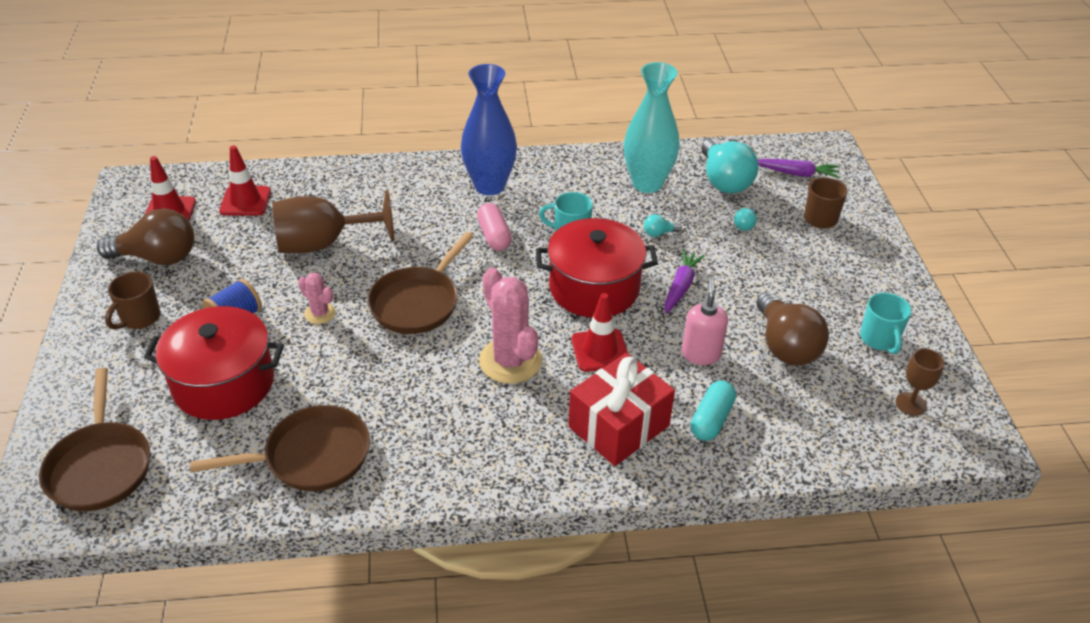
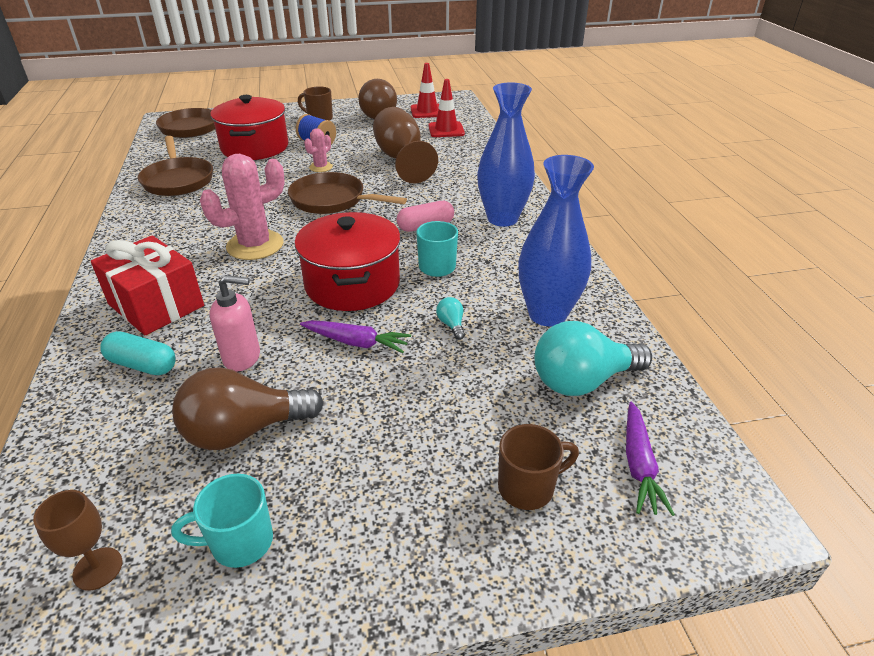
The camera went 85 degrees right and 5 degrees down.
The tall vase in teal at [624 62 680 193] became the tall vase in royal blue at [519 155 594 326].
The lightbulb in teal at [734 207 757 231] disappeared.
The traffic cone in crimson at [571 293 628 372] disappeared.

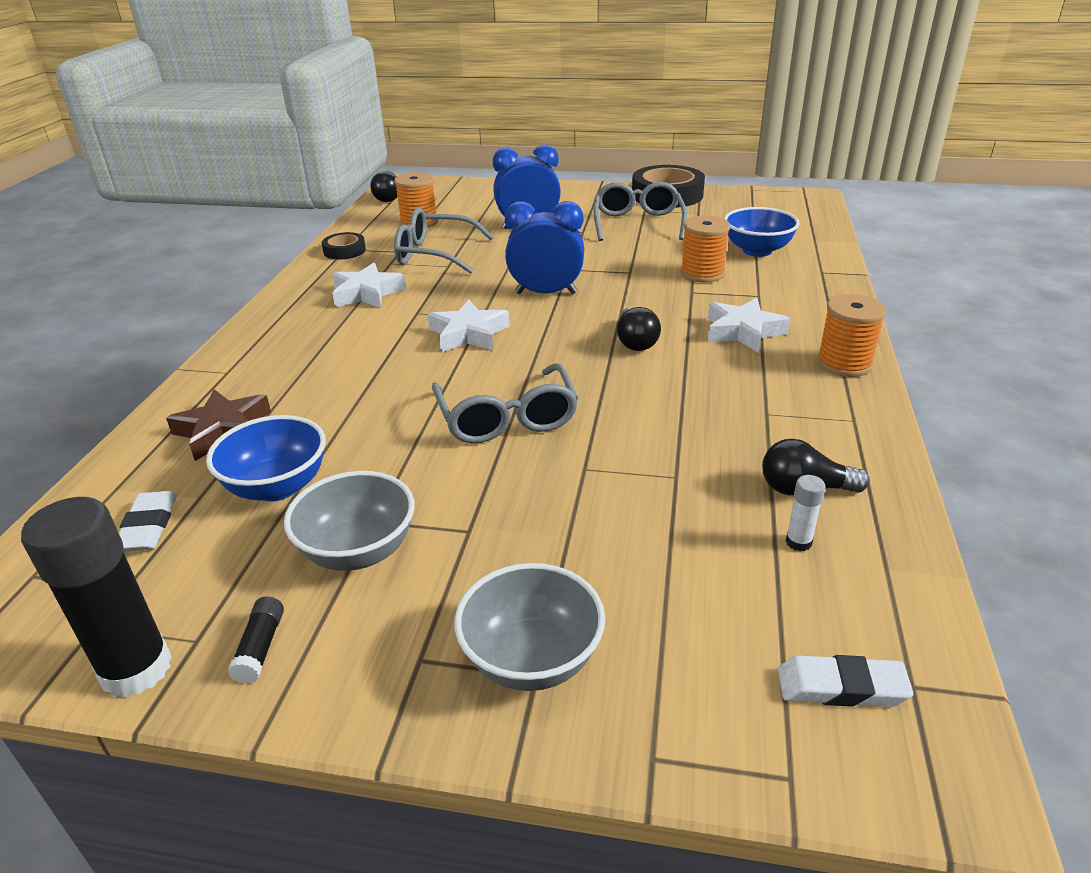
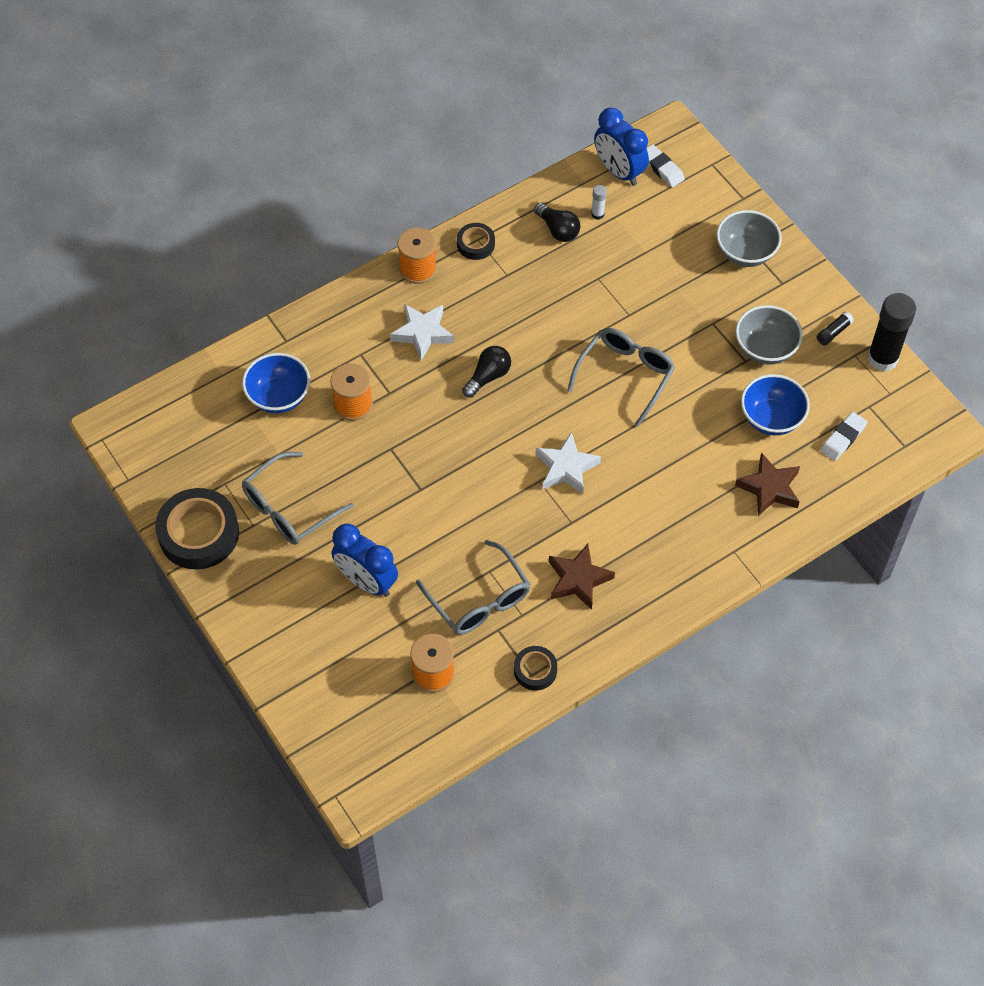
The camera went 135 degrees left and 25 degrees up.
The lightbulb in ebony at [370 171 397 202] disappeared.
The clock in royal blue moved from [505 201 584 294] to [594 108 649 186].
The star in pure white at [332 263 406 308] became the star in russet at [549 544 615 610].
The roll of tape in ebony at [457 223 495 260] appeared.

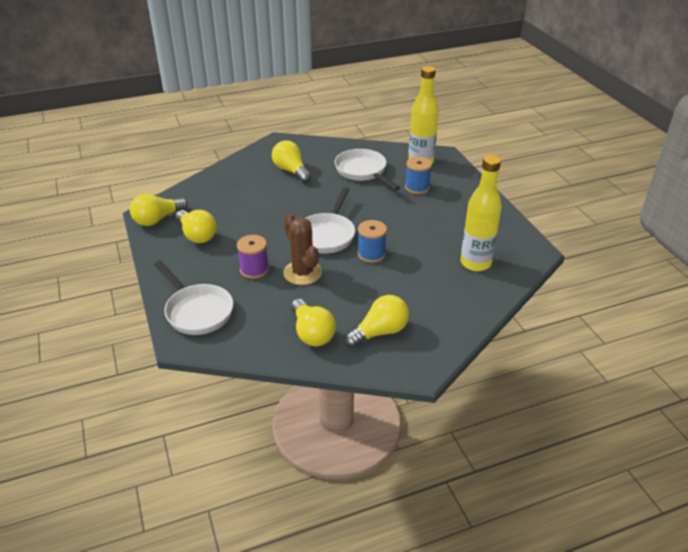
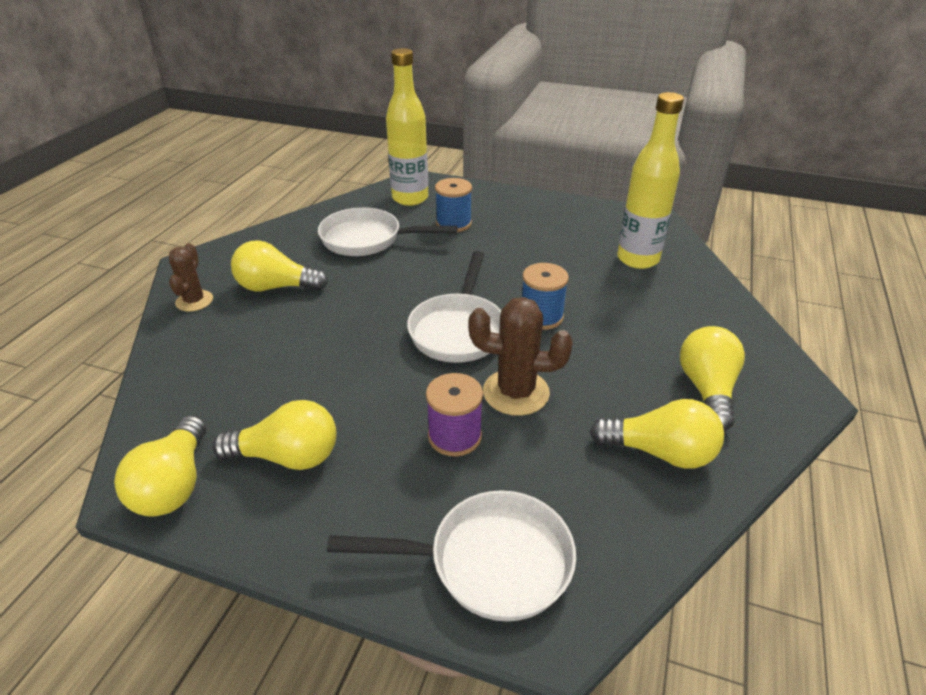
The camera went 50 degrees left and 0 degrees up.
The pan in pure white at [305 187 355 254] turned 45 degrees clockwise.
The saguaro cactus in russet at [169 243 213 312] appeared.

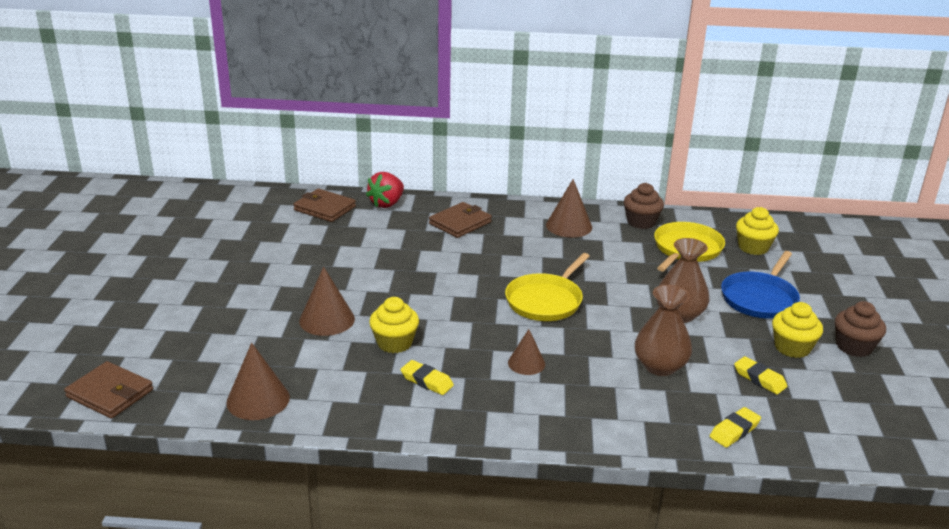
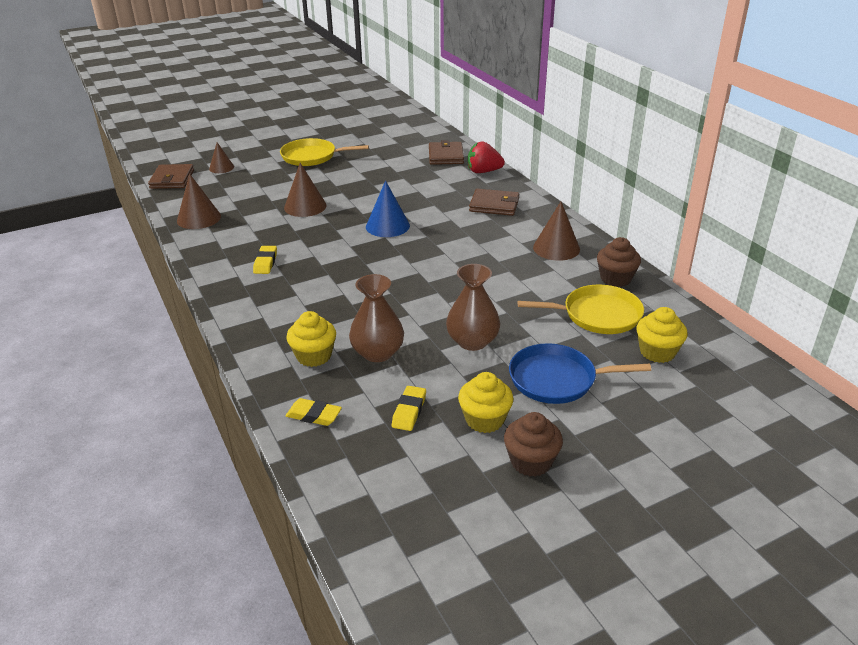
The camera went 60 degrees right and 5 degrees up.
The pan in bright yellow moved from [505 253 590 321] to [280 138 369 166].
The cupcake in bright yellow moved from [369 297 419 353] to [286 311 336 367].
The cone shape in russet moved from [508 329 545 375] to [209 142 234 173].
The cone shape in royal blue at [366 180 410 237] appeared.

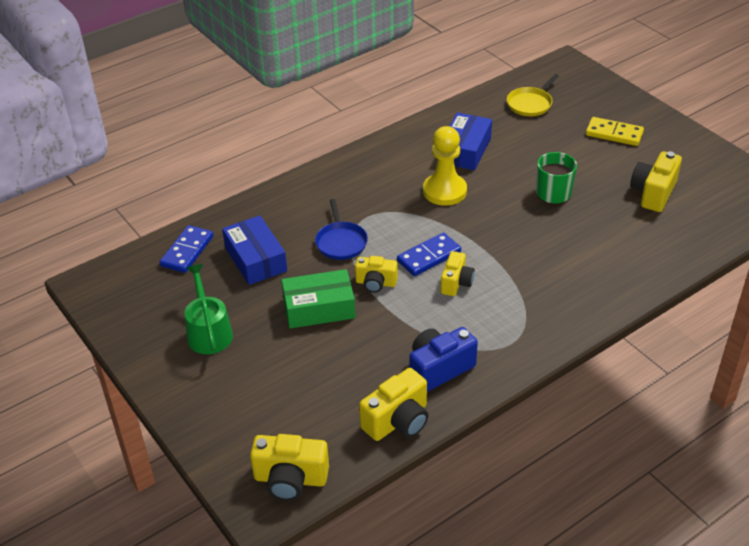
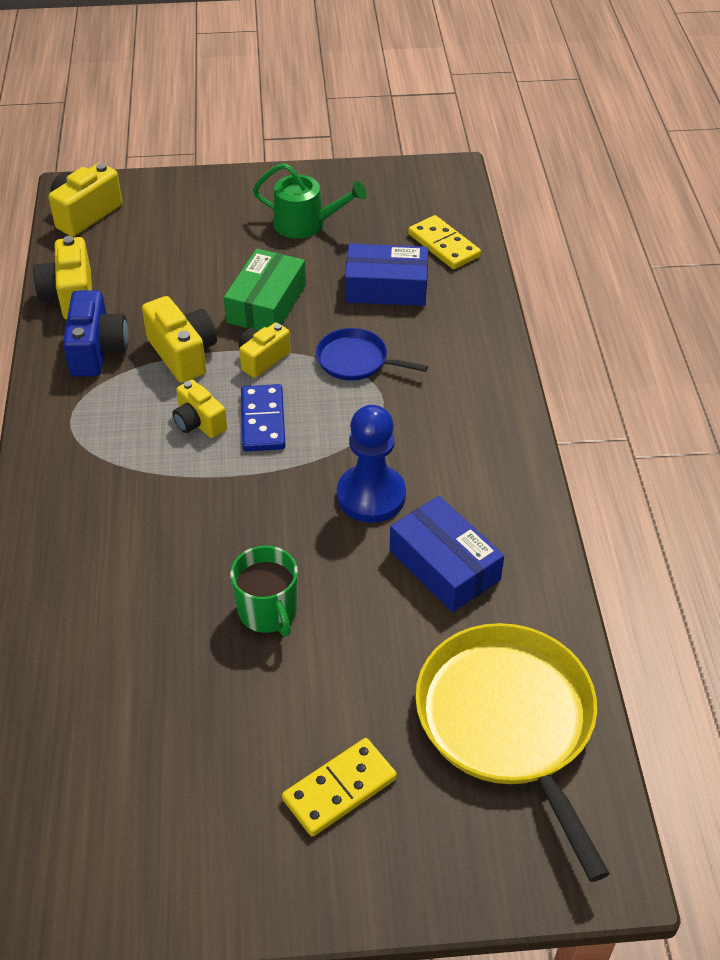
The camera went 120 degrees right and 5 degrees up.
The pan in bright yellow at [507 74 559 116] changed to 1.98 times the size.
The game pawn in bright yellow at [423 126 467 206] became the game pawn in royal blue at [337 405 406 523].
The photo camera in bright yellow moved from [630 151 682 212] to [142 296 217 383].
The domino tile in royal blue at [159 225 213 273] became the domino tile in bright yellow at [408 215 481 269].

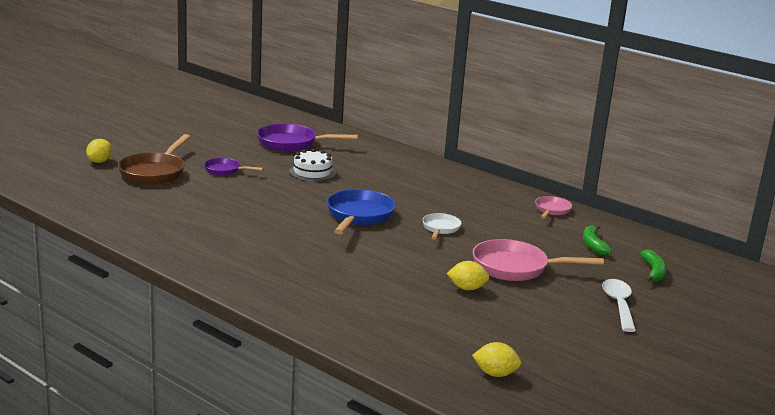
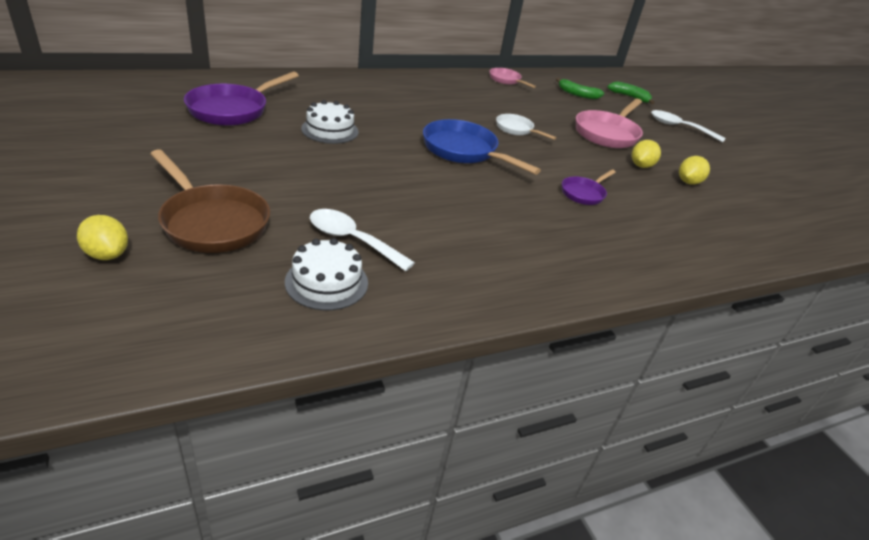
The camera went 65 degrees left and 15 degrees up.
The pan in violet moved from [204 158 264 175] to [562 170 616 205].
The toy lemon in bright yellow moved from [472 342 522 377] to [679 156 710 185].
The teaspoon in pure white at [310 209 415 271] appeared.
The layer cake in pure white at [285 238 368 311] appeared.

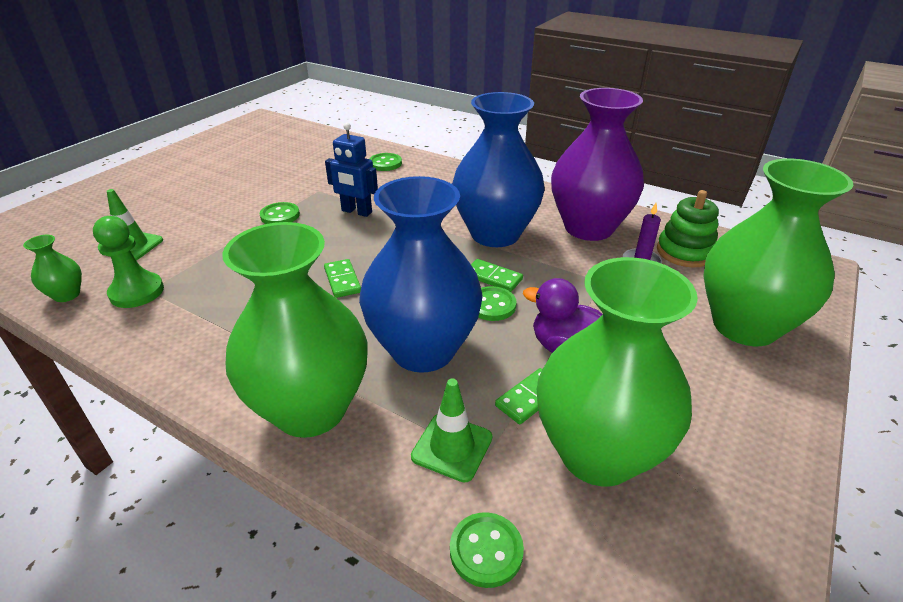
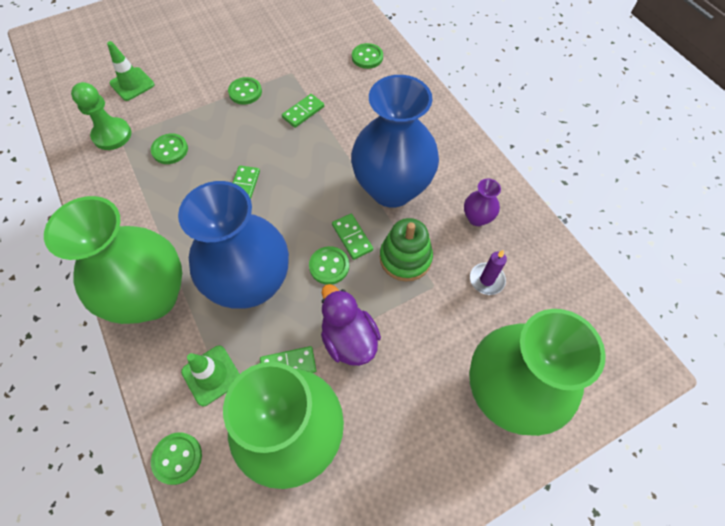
The camera went 30 degrees right and 25 degrees up.
The tall vase in violet at [551 88 644 241] changed to 0.41 times the size.
The toy robot in royal blue at [325 123 378 217] was replaced by the domino tile in emerald at [282 94 324 128].
The stacking toy in emerald moved from [657 190 719 267] to [380 218 433 281].
The tall vase in emerald at [23 235 82 302] disappeared.
The sewing button in emerald at [151 134 188 164] appeared.

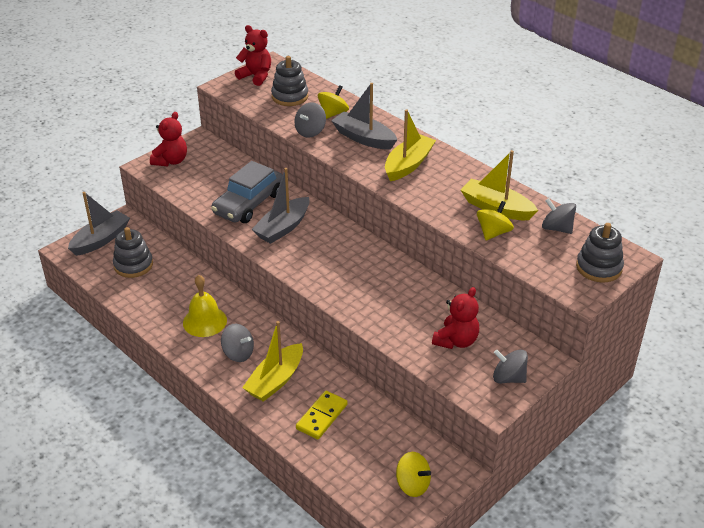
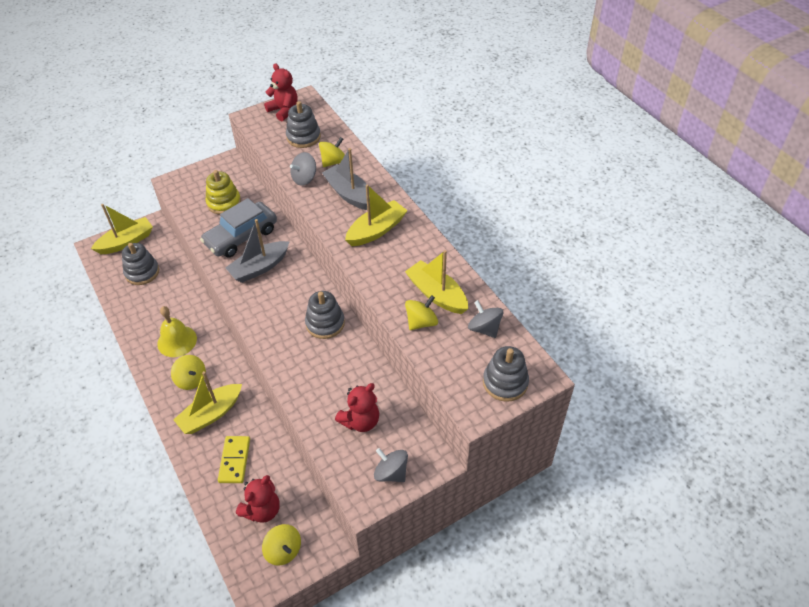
The camera went 15 degrees right and 10 degrees up.
The teddy bear in crimson moved from [150 112 187 167] to [236 475 280 523].
The boat in ash-grey at [68 192 130 256] became the boat in bright yellow at [91 204 153 254].
The whirligig in ash-grey at [221 324 254 362] became the whirligig in bright yellow at [171 355 206 390].
The domino tile in bright yellow at [296 391 348 440] turned 45 degrees counterclockwise.
The stacking toy in bright yellow at [205 170 241 215] appeared.
The stacking toy in ash-grey at [305 291 345 339] appeared.

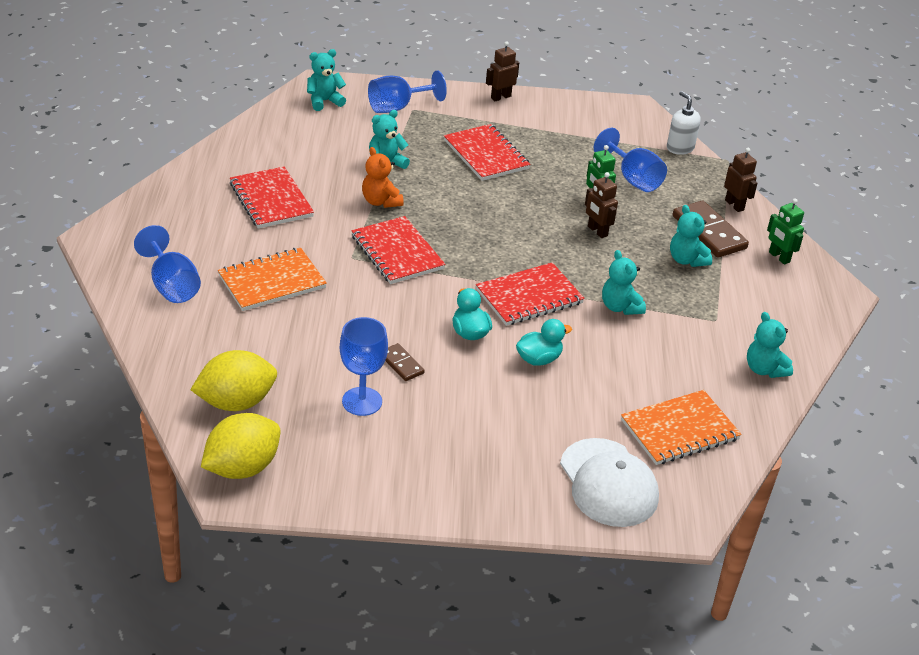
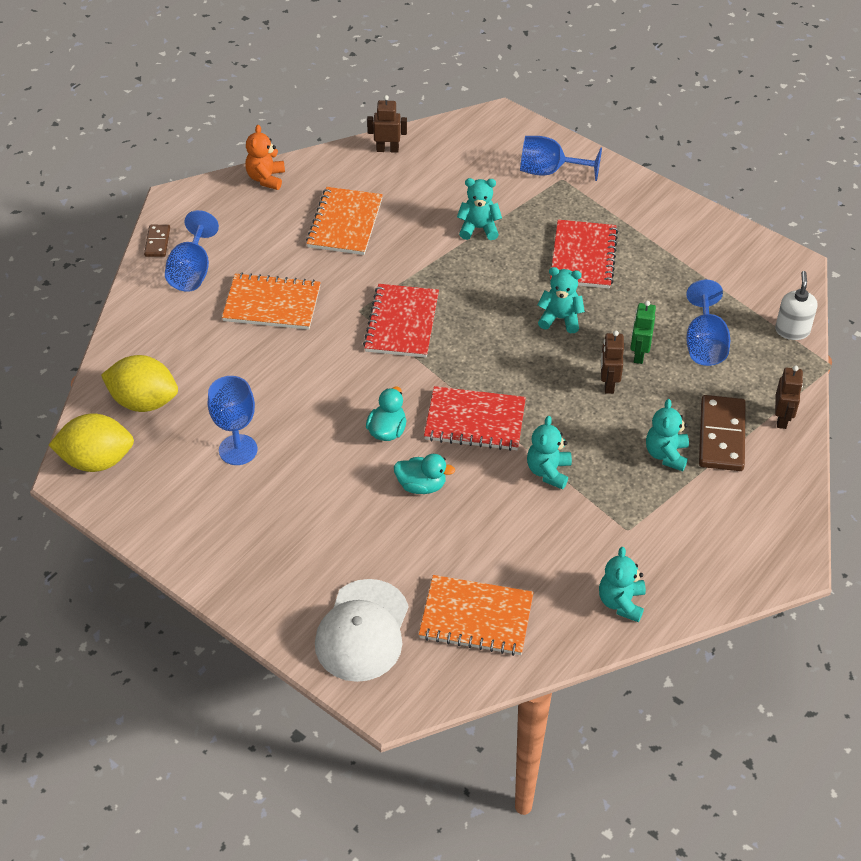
The camera went 40 degrees right and 10 degrees up.
The toy robot in russet moved from [486 41 519 101] to [367 95 407 153].
The teddy bear in teal moved from [307 49 346 111] to [537 267 585 333].
The teddy bear in orange moved from [362 147 404 208] to [245 125 285 190].
The notepad in crimson at [230 166 314 229] became the notepad in orange at [306 187 383 255].
The toy robot in emerald at [767 199 804 265] disappeared.
The domino tile in russet moved from [385 343 425 381] to [144 225 170 257].

